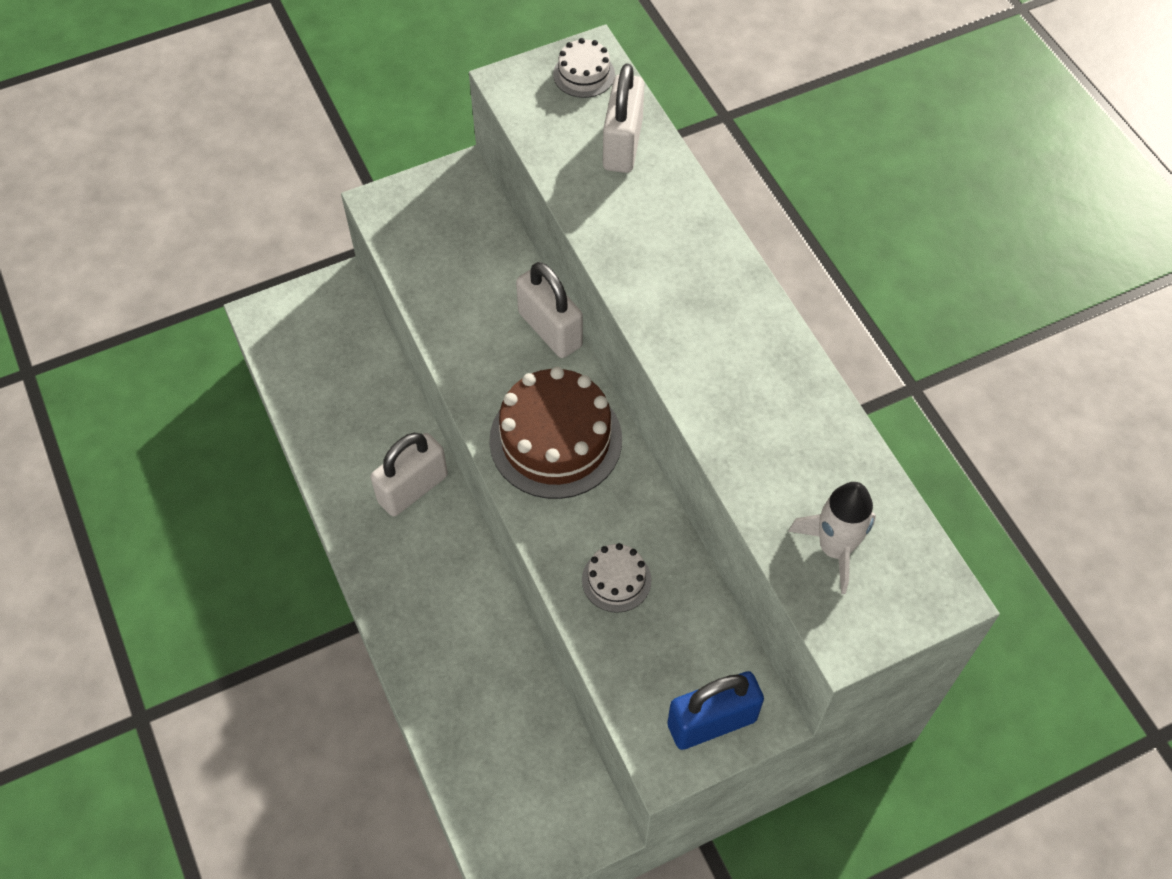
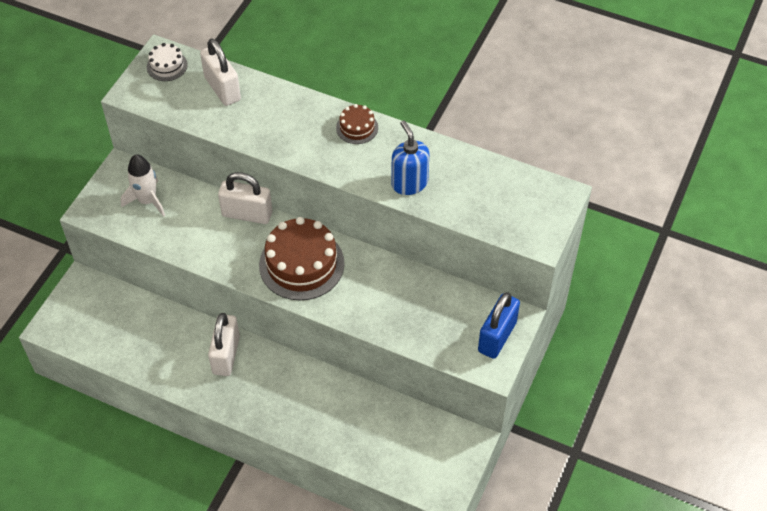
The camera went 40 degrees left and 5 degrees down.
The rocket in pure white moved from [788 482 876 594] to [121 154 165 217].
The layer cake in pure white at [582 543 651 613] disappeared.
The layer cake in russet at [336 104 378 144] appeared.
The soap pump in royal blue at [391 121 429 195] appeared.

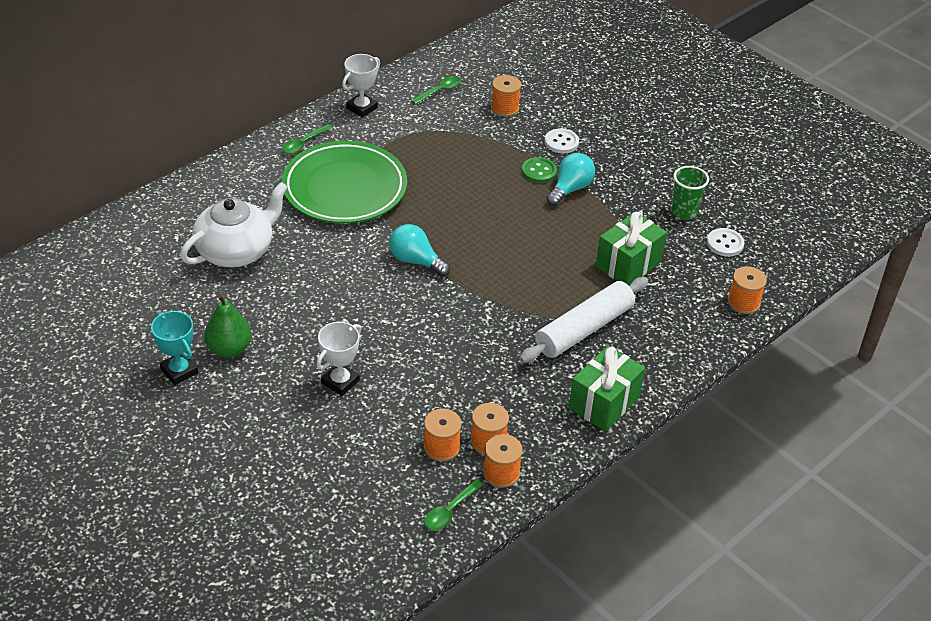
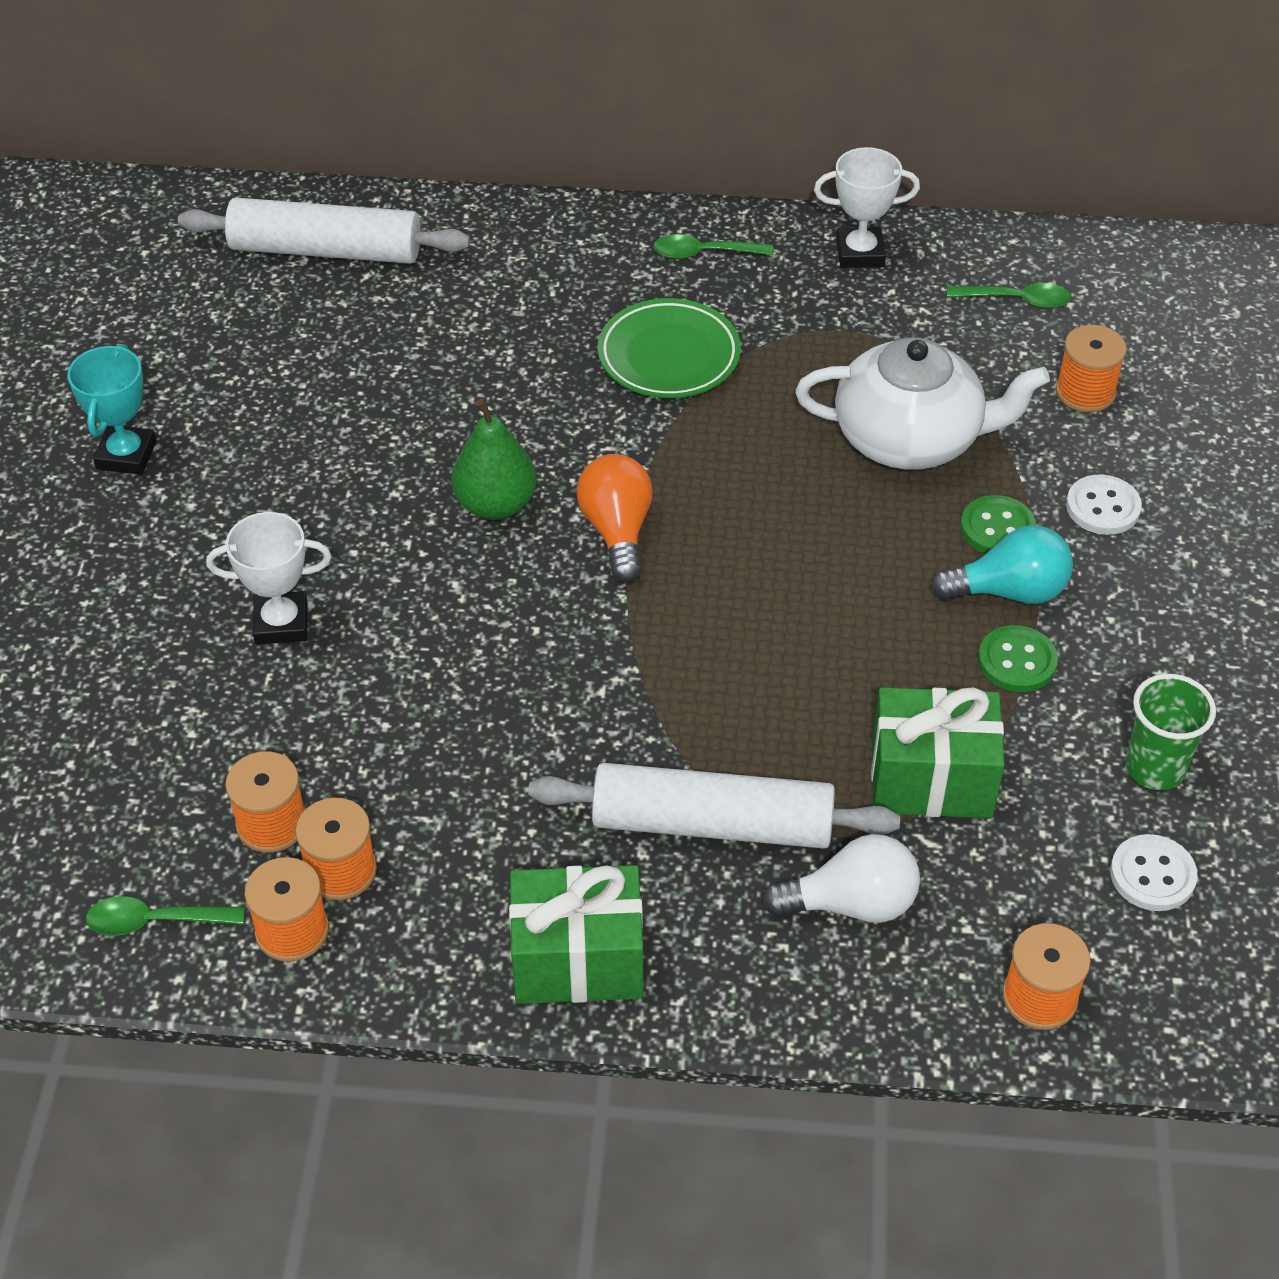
The camera went 50 degrees right and 5 degrees up.
The plate in emerald at [282 141 407 224] changed to 0.60 times the size.
The tea pot in pure white moved from [180 182 288 267] to [795 337 1050 470].
The lightbulb in teal at [389 224 450 276] became the lightbulb in orange at [576 454 653 583].
The toy pear in emerald moved from [204 294 252 358] to [451 399 537 520].
The dough roller in pure white at [178 198 470 264] appeared.
The sewing button in emerald at [978 625 1058 692] appeared.
The lightbulb in pure white at [762 834 920 923] appeared.

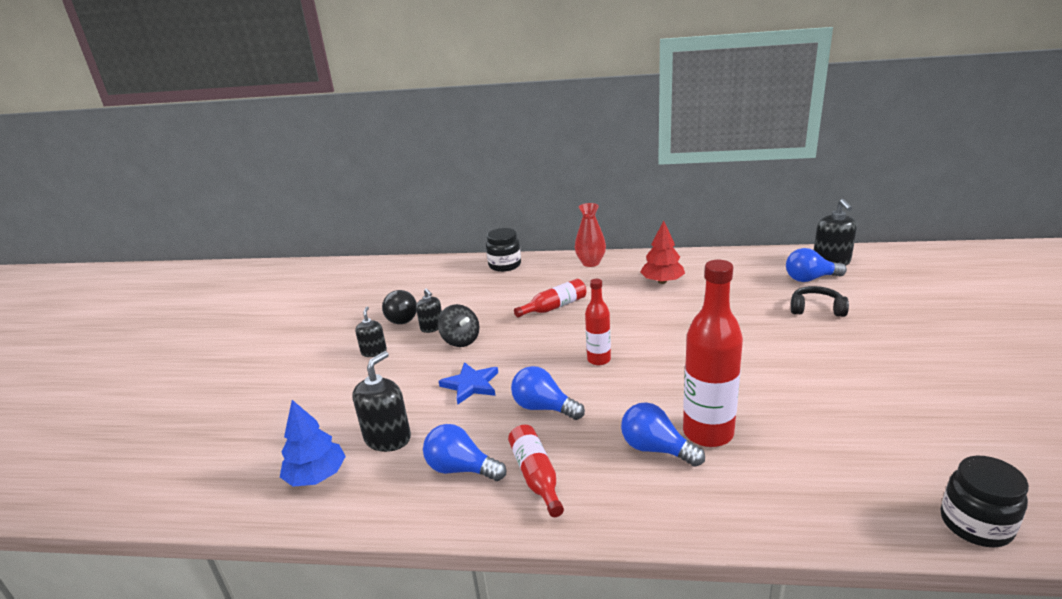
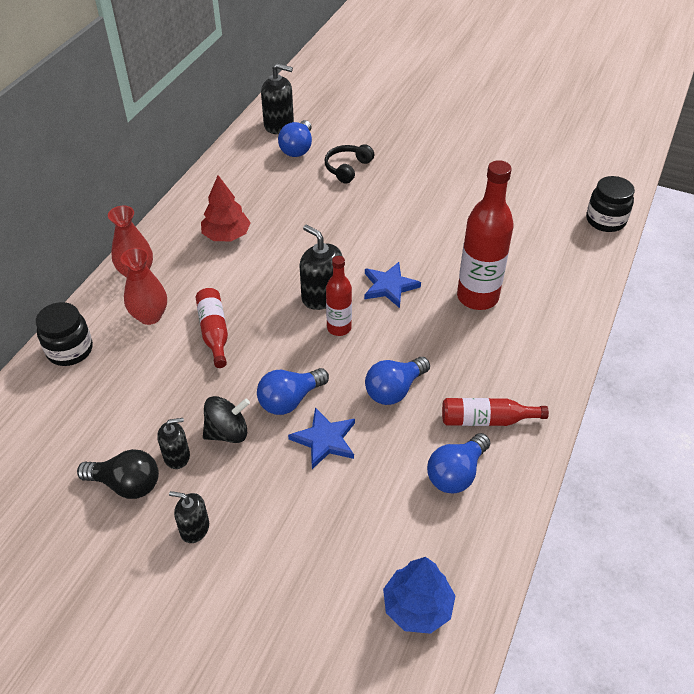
The camera went 75 degrees left and 20 degrees up.
The soap pump in ebony moved from [353 351 411 452] to [299 225 342 310].
The lightbulb in royal blue moved from [621 402 705 467] to [257 368 329 415].
The tall vase in crimson at [121 248 167 325] appeared.
The star in royal blue at [364 262 421 308] appeared.

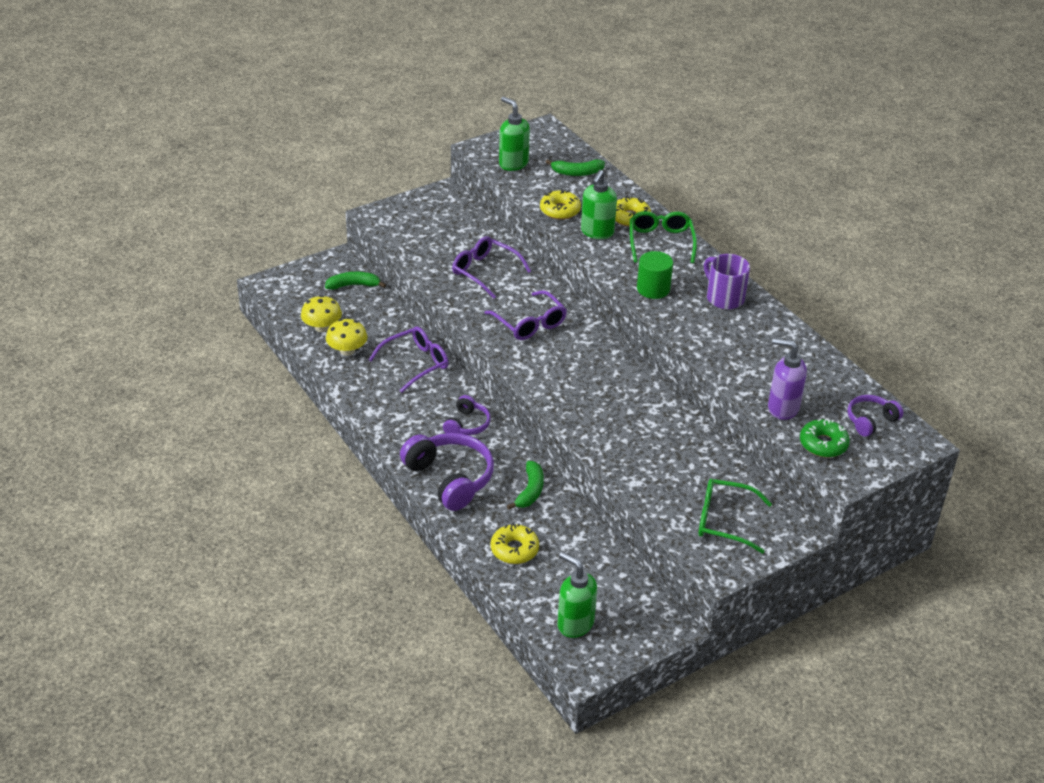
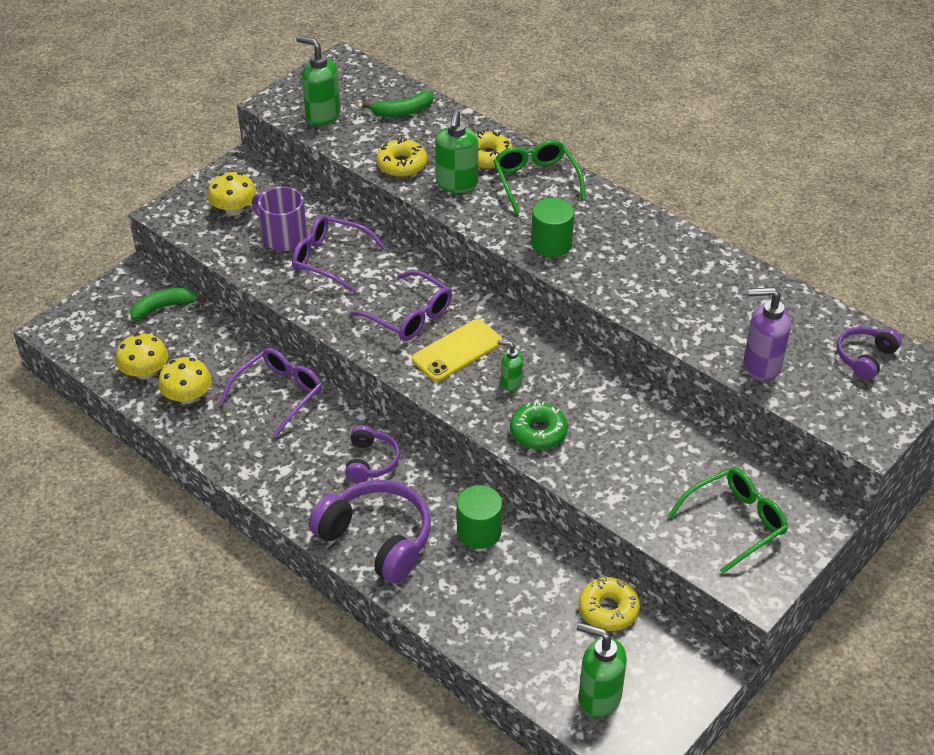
The camera went 15 degrees left and 5 degrees up.
The tea mug in violet moved from [704 254 750 309] to [252 186 307 251].
The glazed donut in emerald moved from [800 418 850 457] to [510 401 568 450].
The banana fruit in emerald at [507 461 544 510] was replaced by the cylinder in emerald at [457 485 502 549].
The eyeglasses in emerald at [698 479 772 553] turned 150 degrees clockwise.
The glazed donut in bright yellow moved from [490 523 539 564] to [579 576 640 631].
The toadstool in bright yellow at [207 172 257 216] appeared.
The smartphone in bright yellow at [412 319 503 382] appeared.
The soap pump in emerald at [498 340 523 391] appeared.

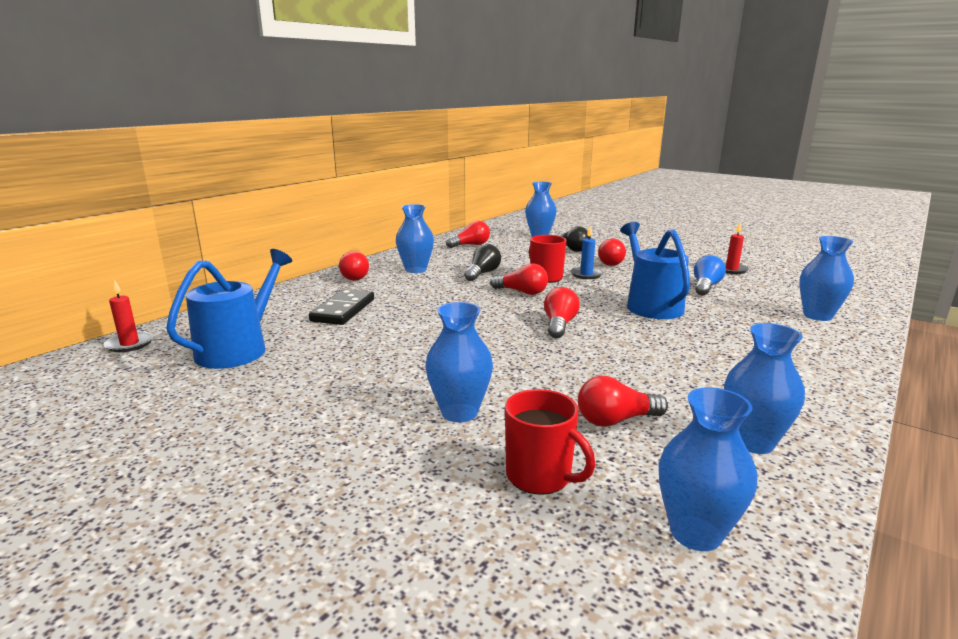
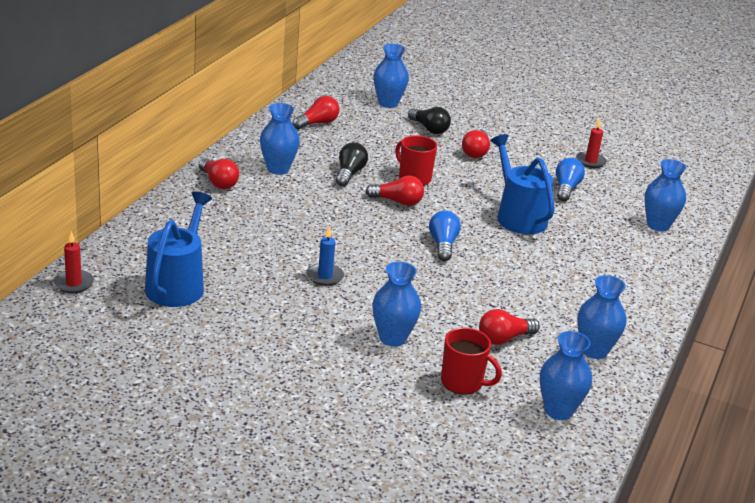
The camera went 15 degrees left and 10 degrees up.
The candle in royal blue moved from [571 227 603 279] to [307 226 344 286].
The lightbulb in crimson at [544 287 580 338] became the lightbulb in royal blue at [429 211 461 261].
The domino tile in ebony at [309 289 374 325] disappeared.

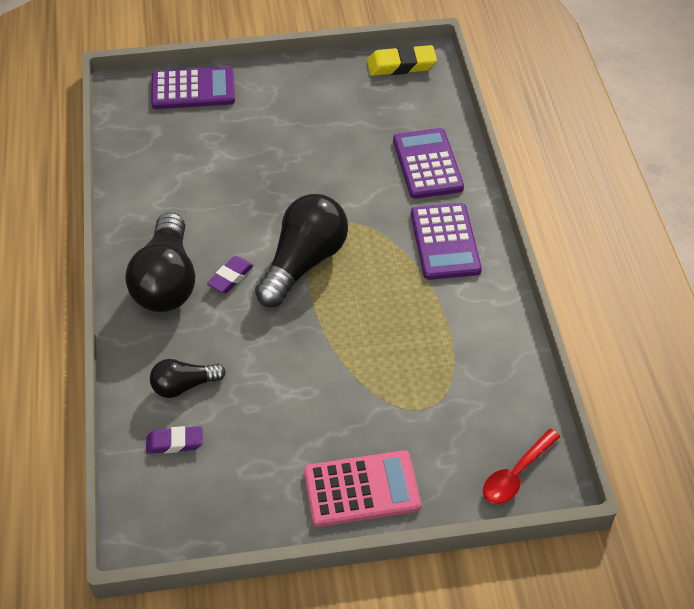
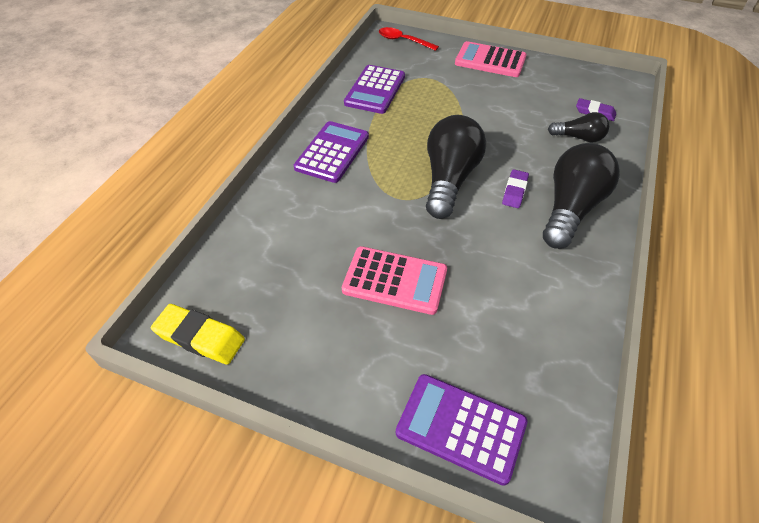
The camera went 150 degrees left and 0 degrees up.
The pocket calculator in violet moved from [393 128 464 199] to [344 65 405 114].
The lightbulb in ebony at [255 194 348 307] turned 135 degrees clockwise.
The pencil eraser in violet at [207 256 254 293] turned 45 degrees counterclockwise.
The teaspoon in crimson at [483 429 560 504] turned 135 degrees counterclockwise.
The pocket calculator in rose-pink at [342 246 447 315] appeared.

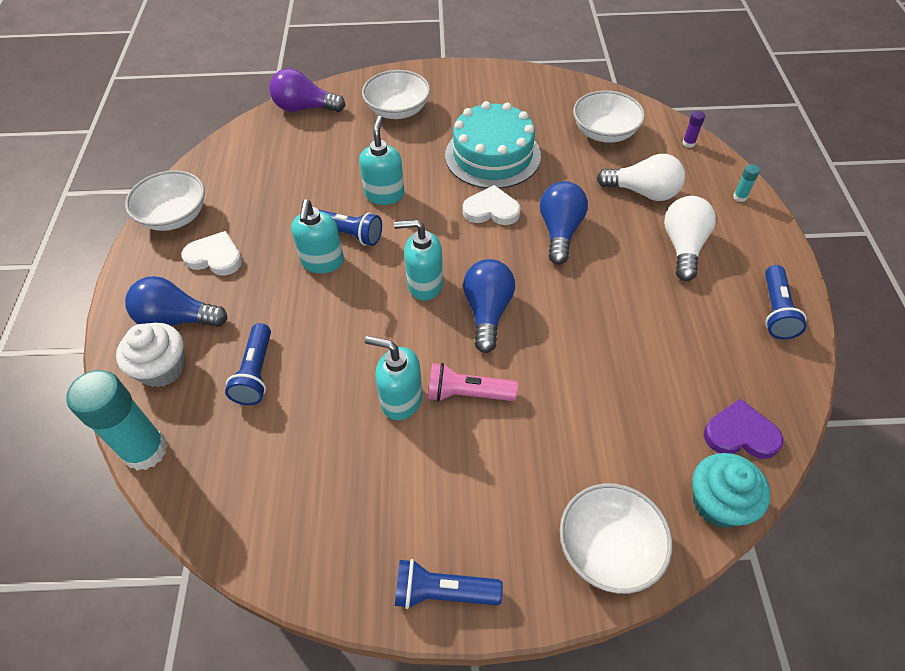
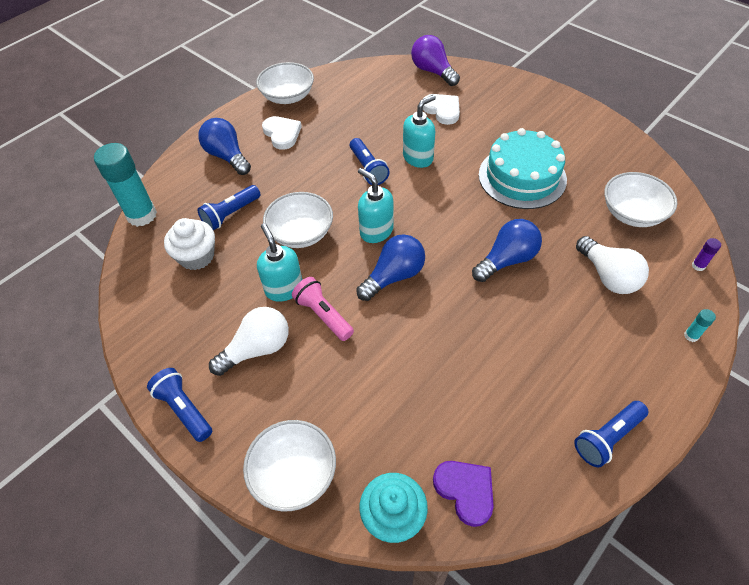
The camera went 45 degrees right and 0 degrees up.
The bowl in pure white moved from [362 70 430 119] to [263 192 333 248].
The love heart in pure white moved from [463 185 521 225] to [423 94 460 125].
The lightbulb in pure white moved from [664 196 716 281] to [209 307 289 376].
The soap pump in teal at [291 199 344 274] disappeared.
The cupcake in pure white moved from [116 323 185 387] to [164 218 215 270].

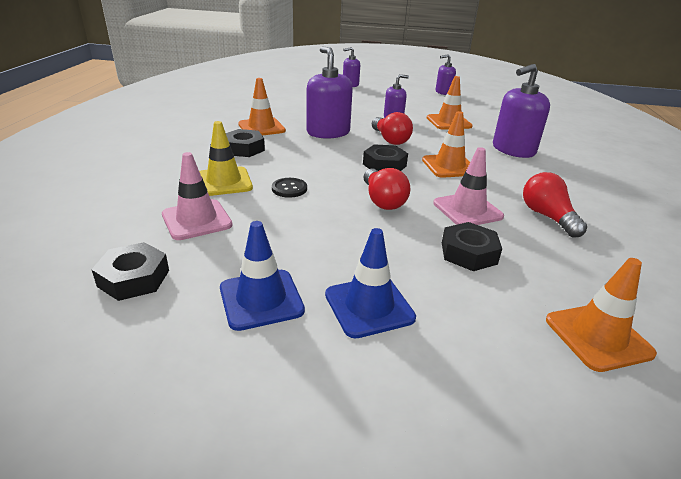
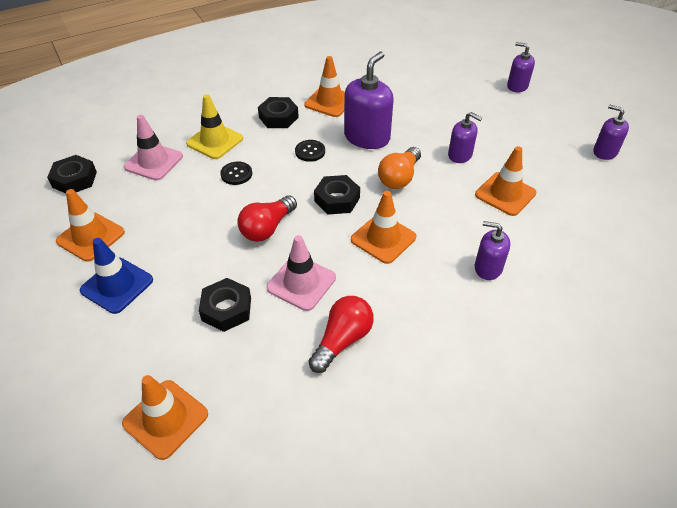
The camera went 55 degrees right and 15 degrees up.
The soap pump in violet at [493 64 550 158] changed to 0.59 times the size.
The lightbulb in crimson at [372 112 413 145] became the lightbulb in orange at [378 147 421 189].
The traffic cone in royal blue at [220 221 305 331] became the traffic cone in orange at [56 189 125 261].
The sewing button in ebony at [295 140 325 162] appeared.

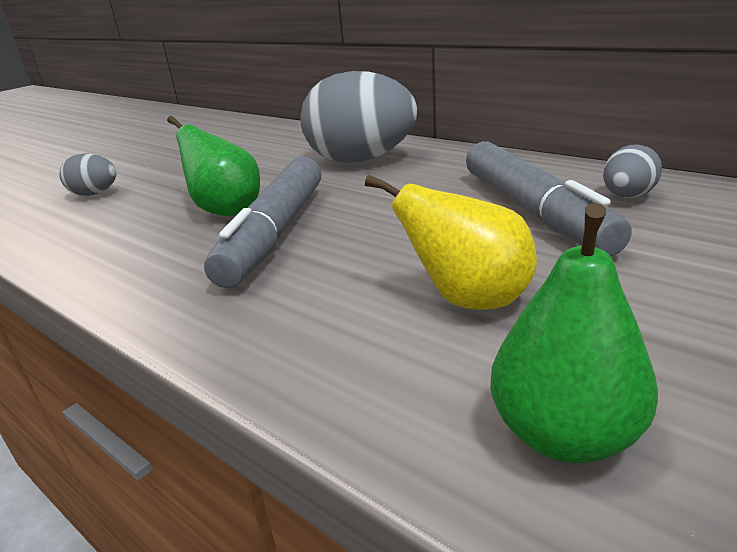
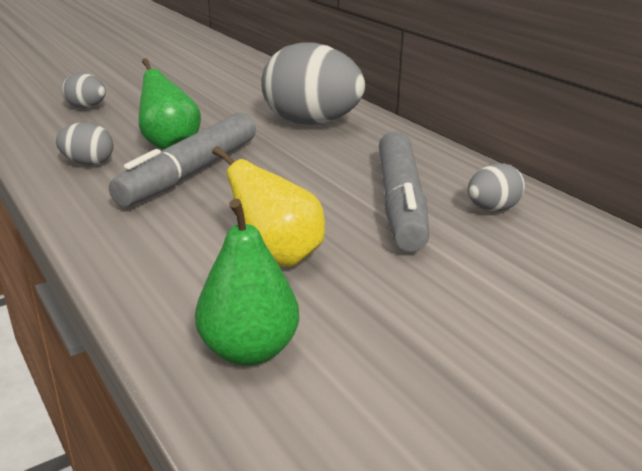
The camera went 15 degrees right and 0 degrees up.
The toy egg in ash-grey at [55 122 113 165] appeared.

